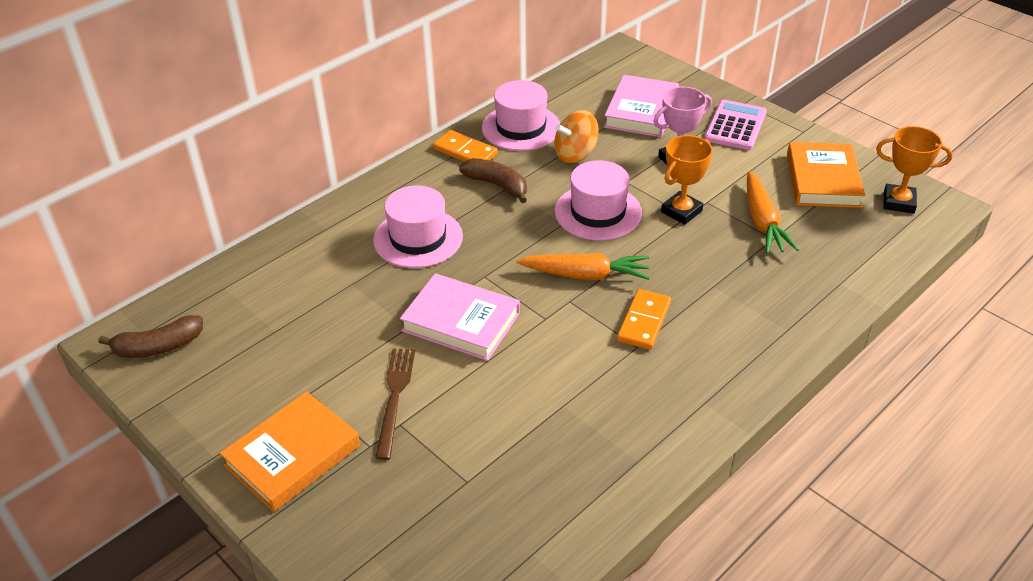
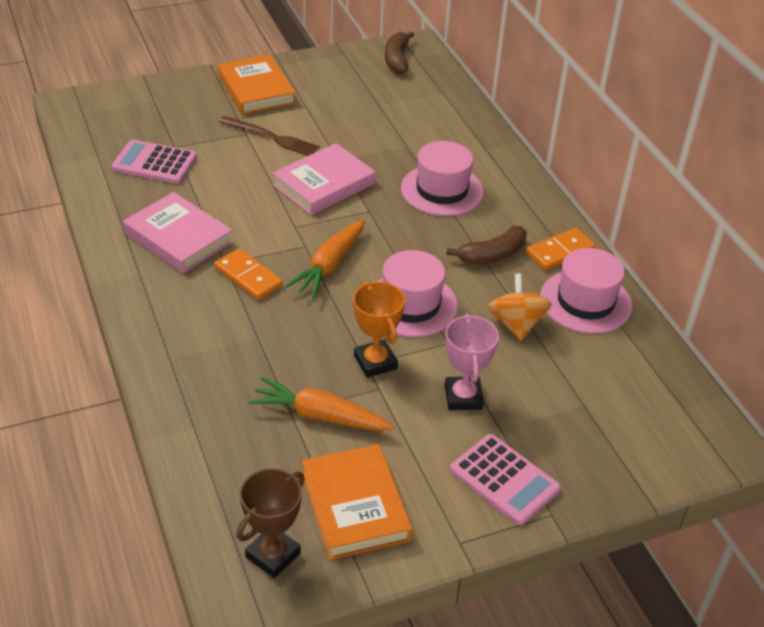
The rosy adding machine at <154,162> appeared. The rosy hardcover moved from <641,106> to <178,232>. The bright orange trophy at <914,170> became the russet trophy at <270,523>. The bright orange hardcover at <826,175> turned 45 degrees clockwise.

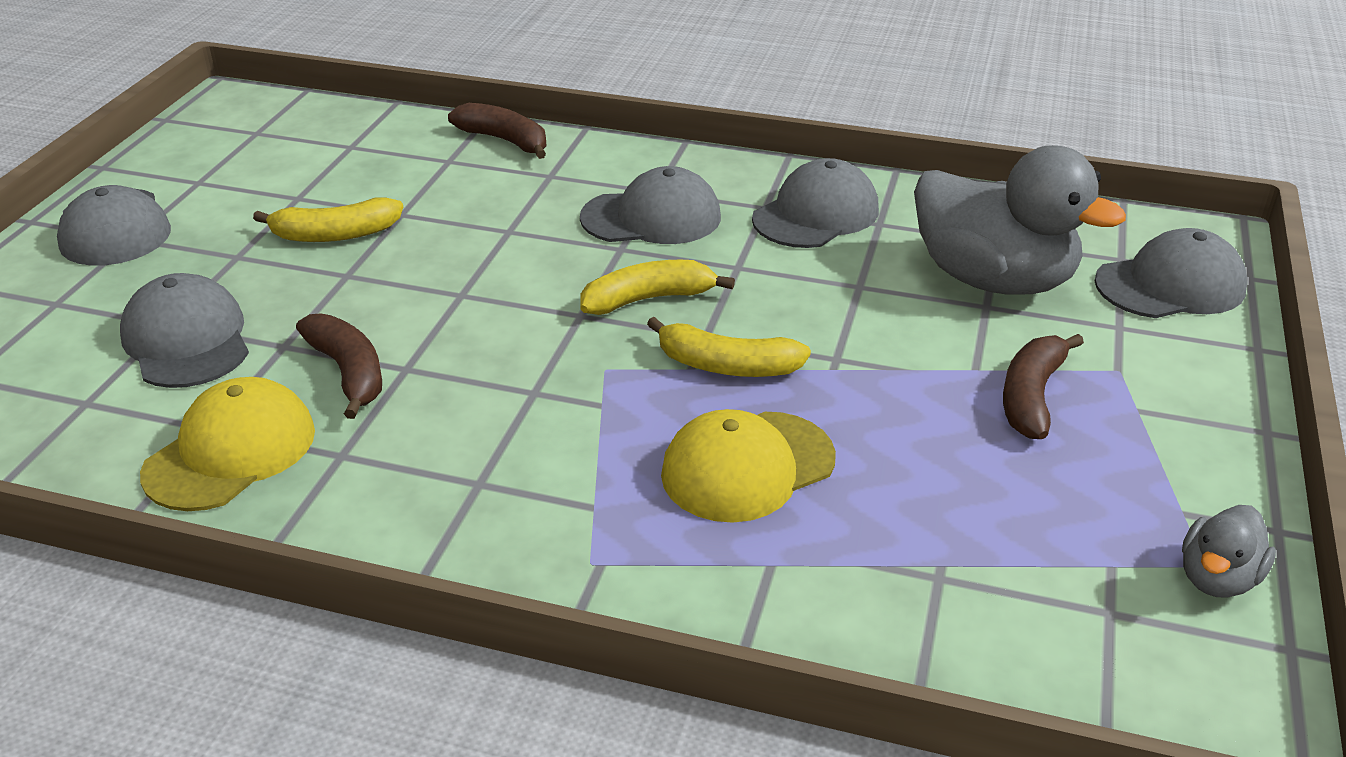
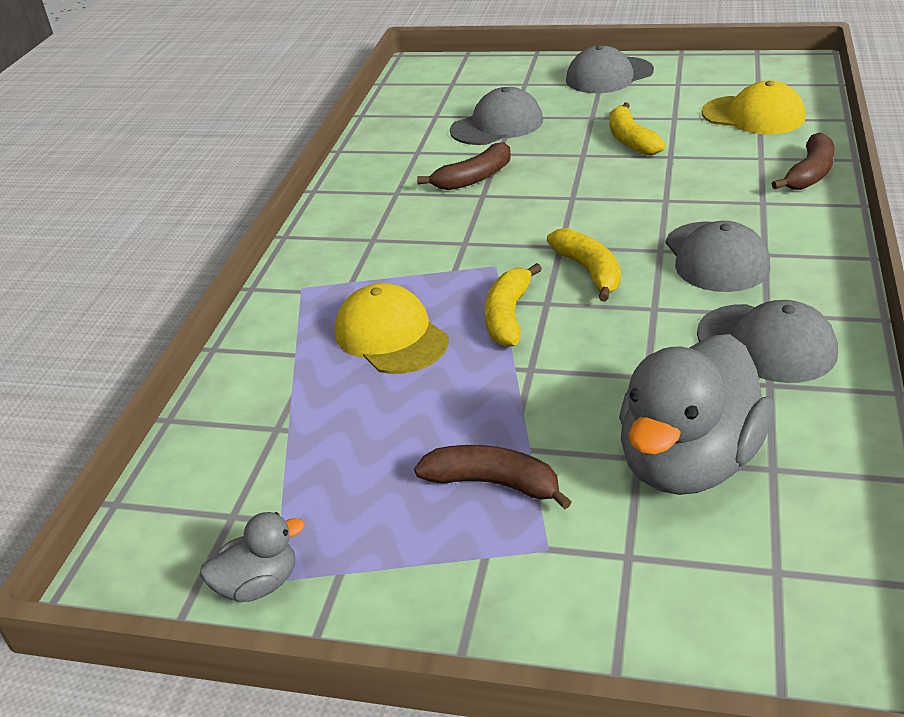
The grey rubber duck at <1229,551> turned 120 degrees clockwise. The golden peaked cap moved from <227,444> to <754,107>. The grey peaked cap at <1171,273> disappeared.

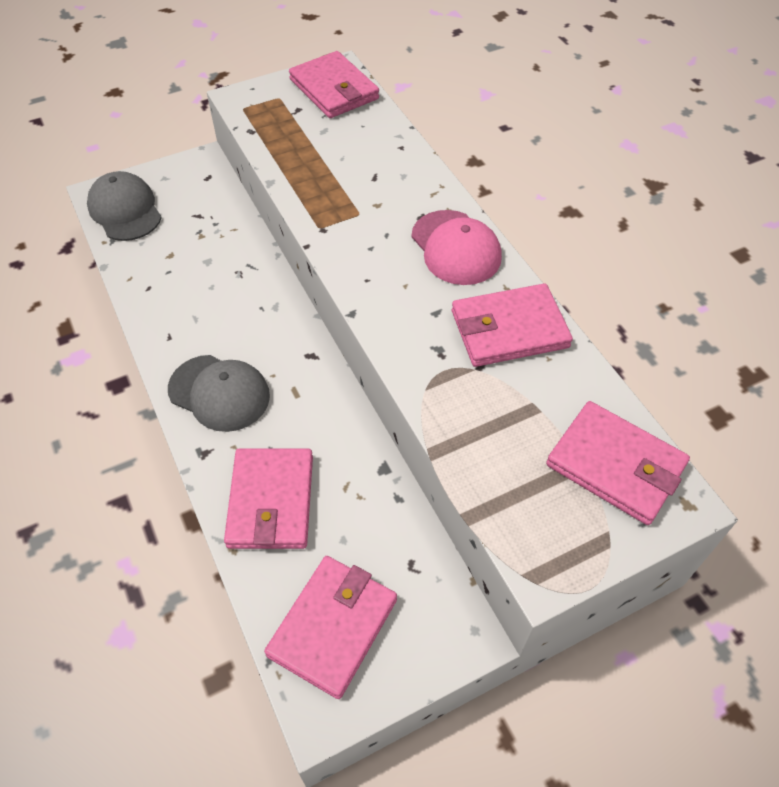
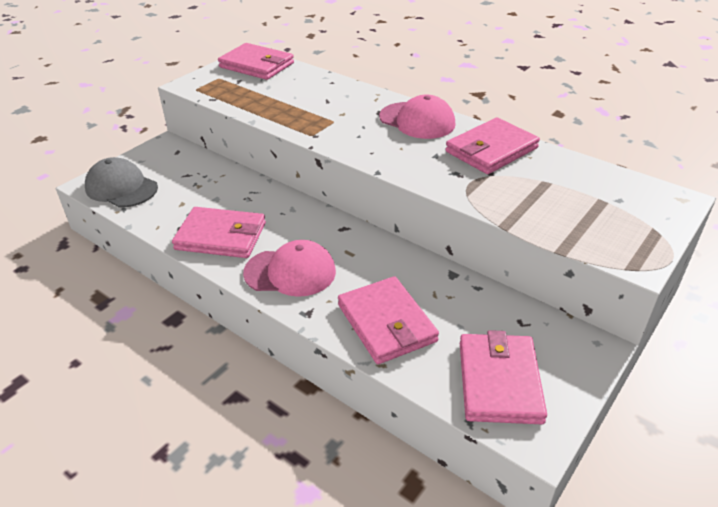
The rosy wallet moved from <618,463> to <219,232>. The grey peaked cap at <219,393> became the rosy peaked cap at <289,268>.

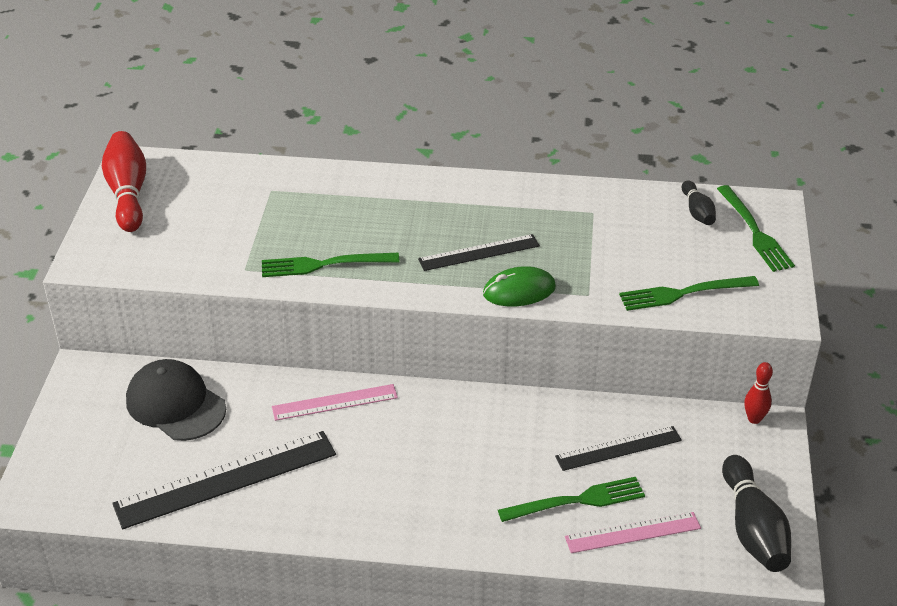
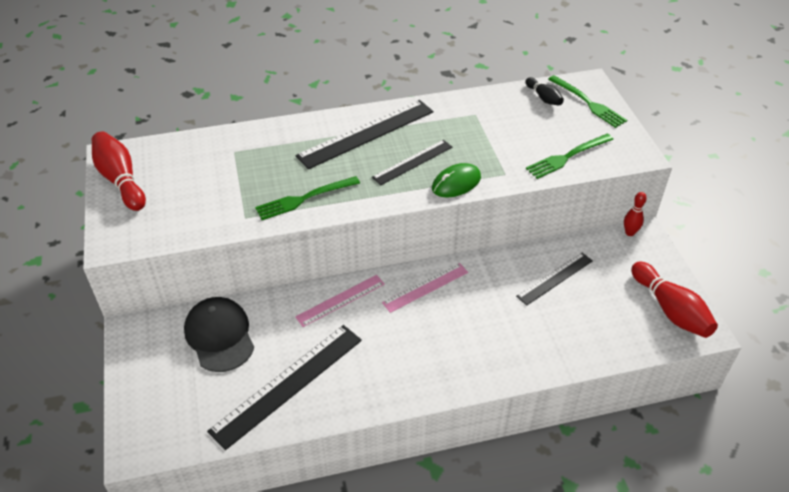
The black peaked cap at <176,400> turned 45 degrees clockwise. The black ruler at <364,134> appeared. The rosy ruler moved from <633,532> to <425,288>. The black tenpin at <756,513> became the scarlet tenpin at <674,300>. The leaf-green table fork at <571,499> disappeared.

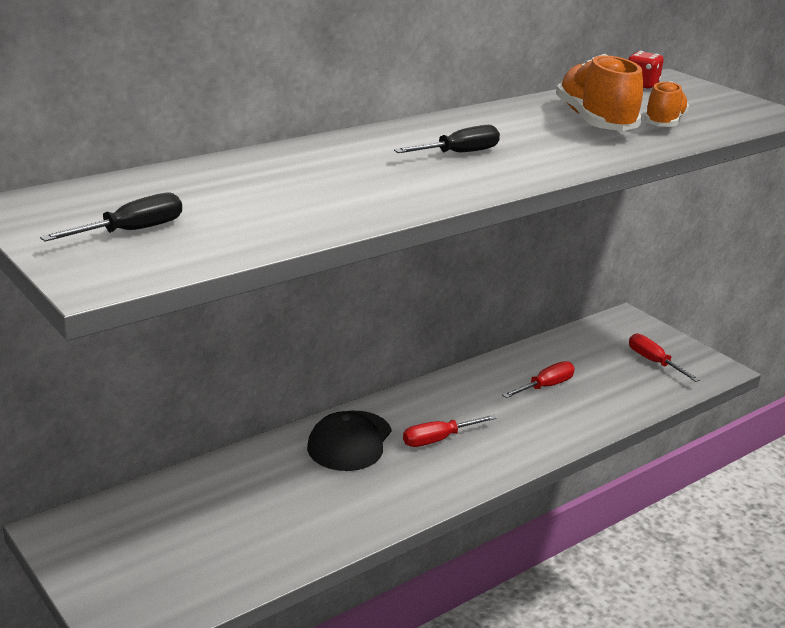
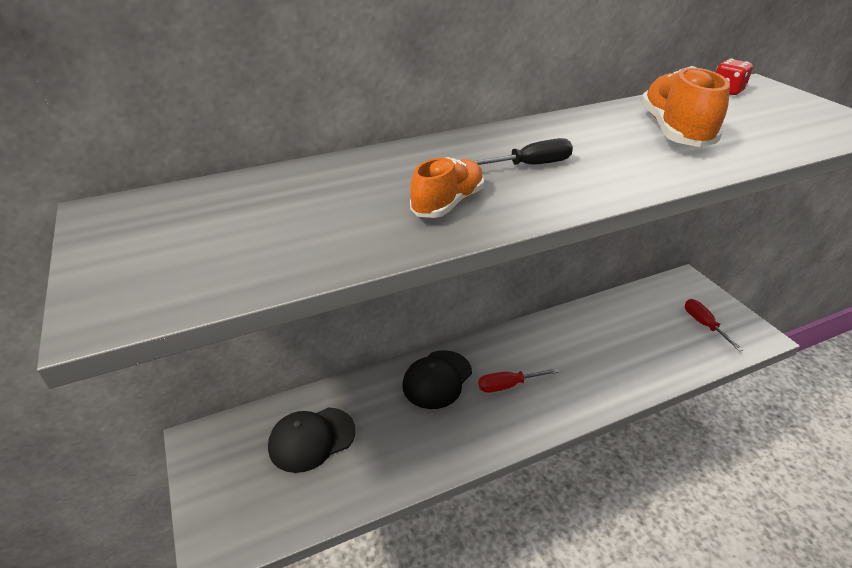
The black peaked cap at <312,440> appeared. The bright orange shoe moved from <666,104> to <447,187>. The black flat screwdriver at <111,217> disappeared. The scarlet flat screwdriver at <538,379> disappeared.

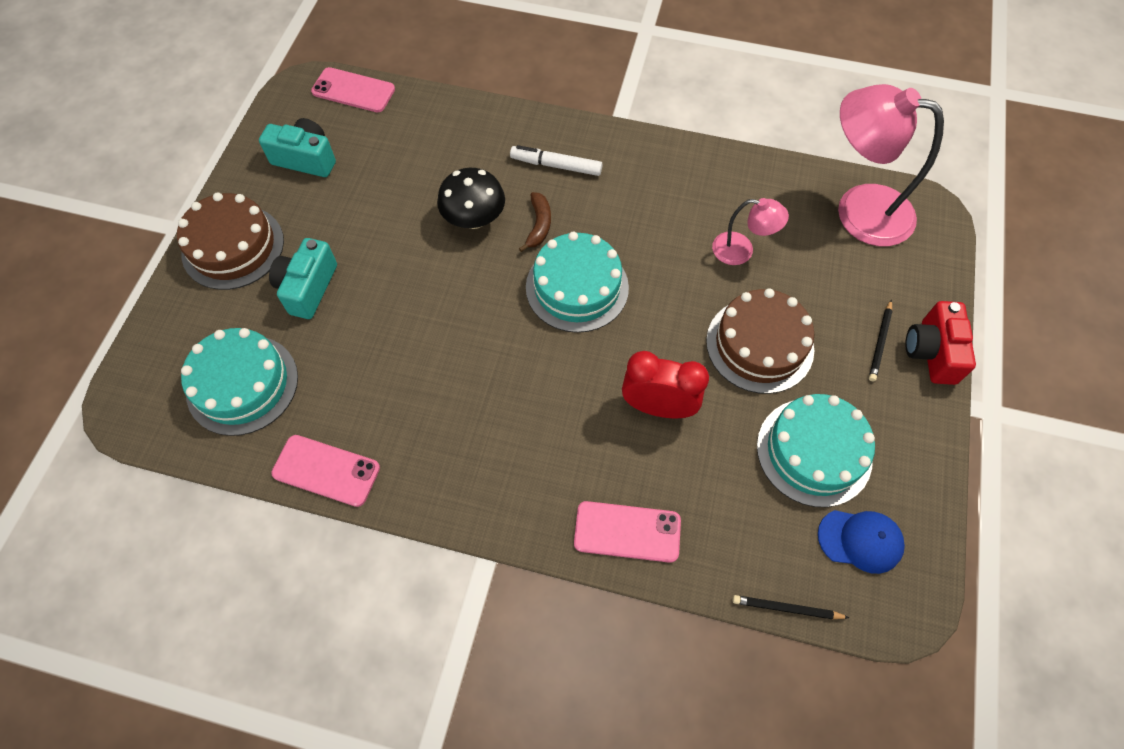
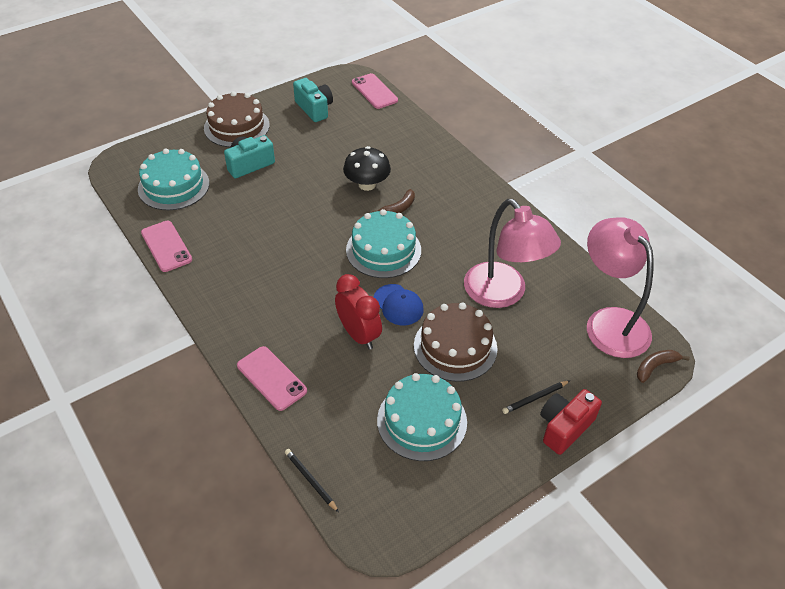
The cobalt peaked cap moved from <861,542> to <399,304>. The rosy desk lamp at <750,231> changed to 1.95 times the size. The russet banana at <663,366> appeared. The pure white marker pen at <556,160> disappeared.

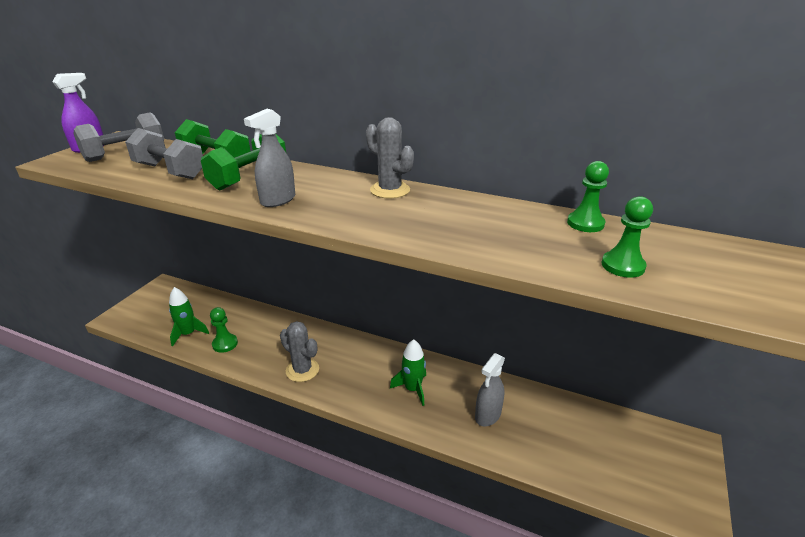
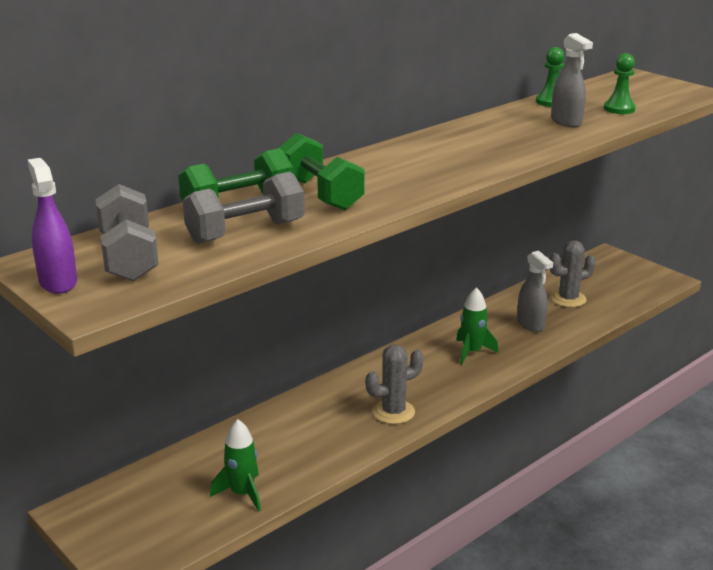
The grey cactus moved from <390,158> to <573,273>. The grey spray bottle moved from <269,158> to <572,80>. The leaf-green chess pawn at <224,330> disappeared.

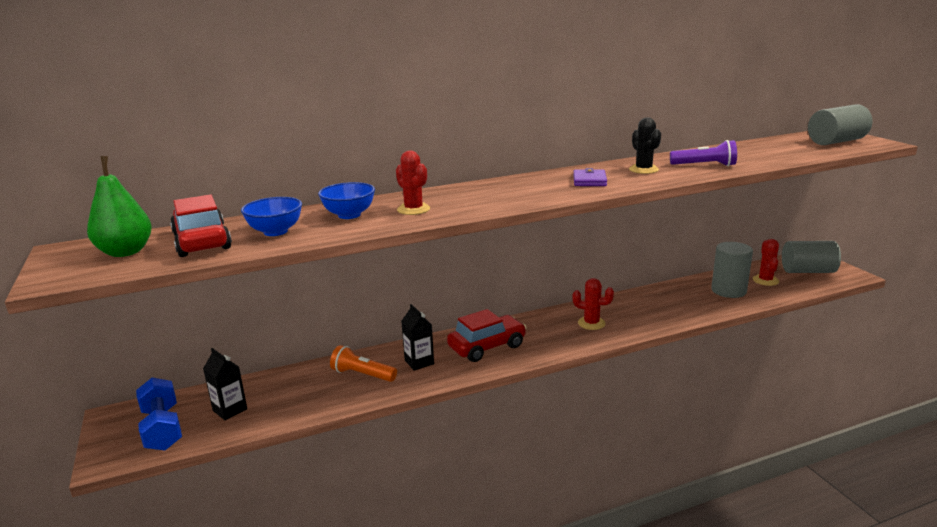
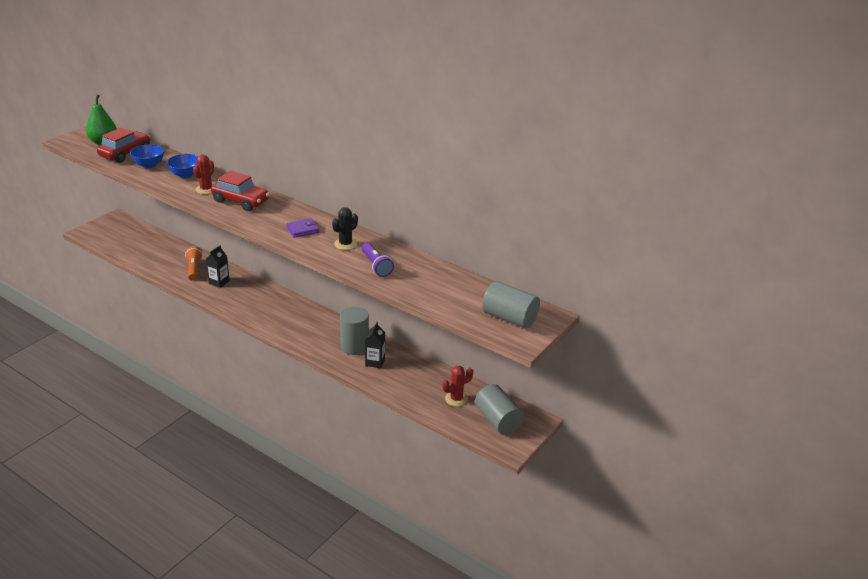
The scarlet toy car moved from <487,335> to <240,191>. The grey cylinder moved from <732,270> to <354,331>. The black juice carton moved from <225,384> to <375,345>. The cobalt hand weight at <159,413> disappeared. The scarlet cactus at <593,304> disappeared.

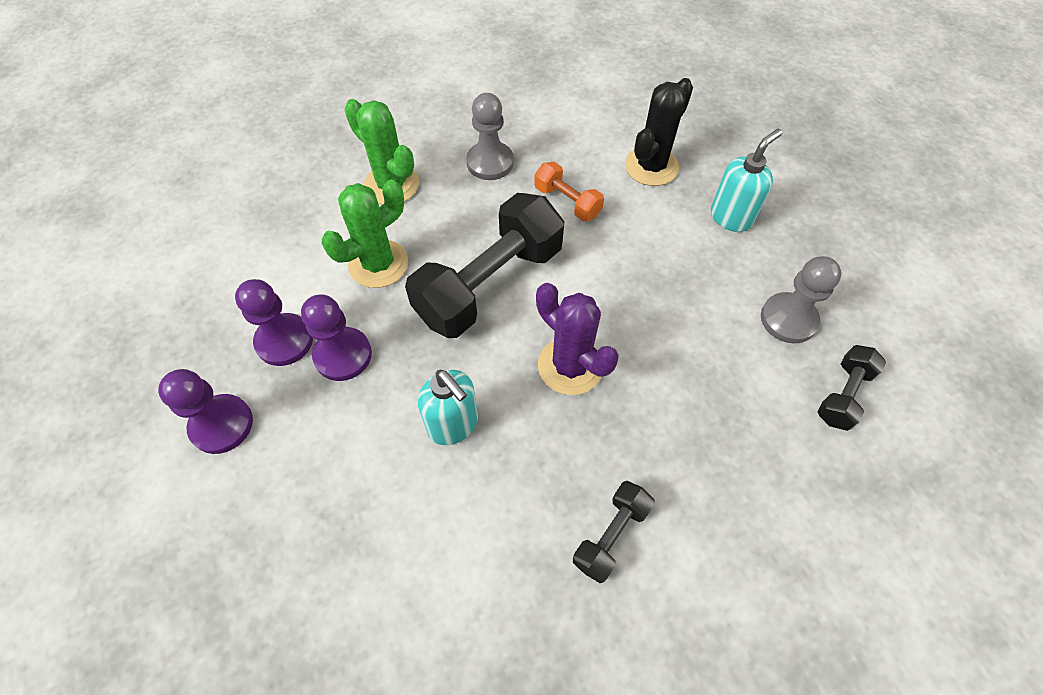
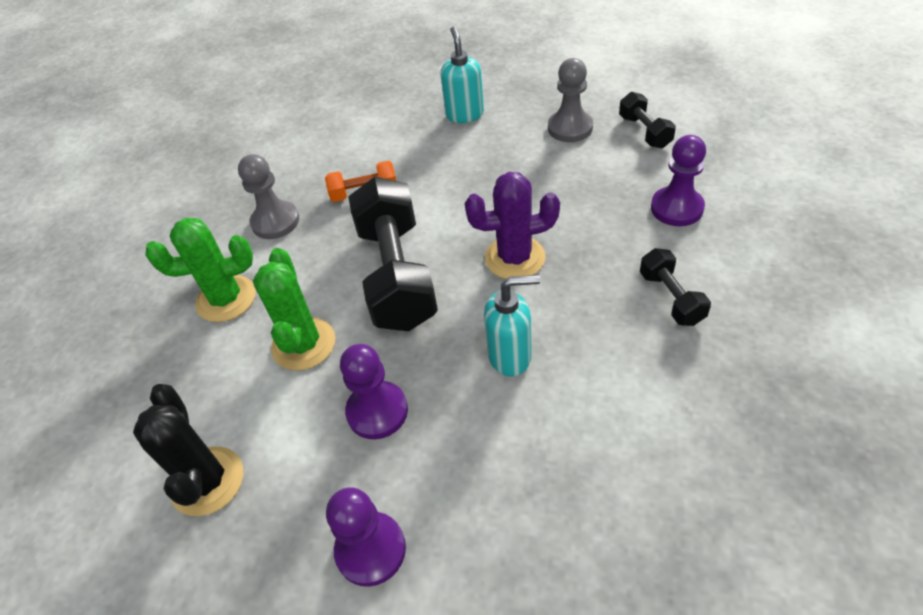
The black cactus moved from <659,132> to <188,450>. The violet chess pawn moved from <274,322> to <678,180>.

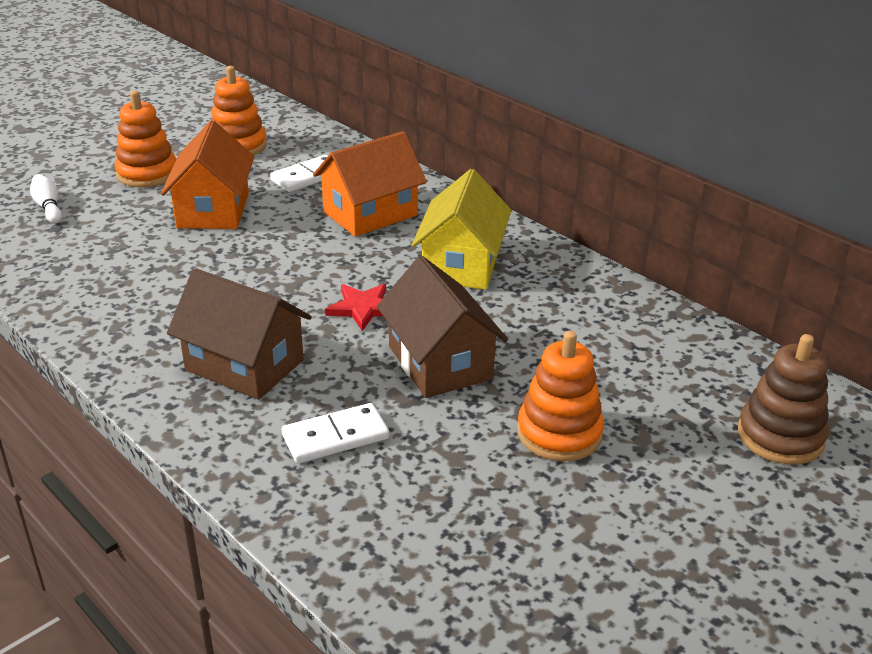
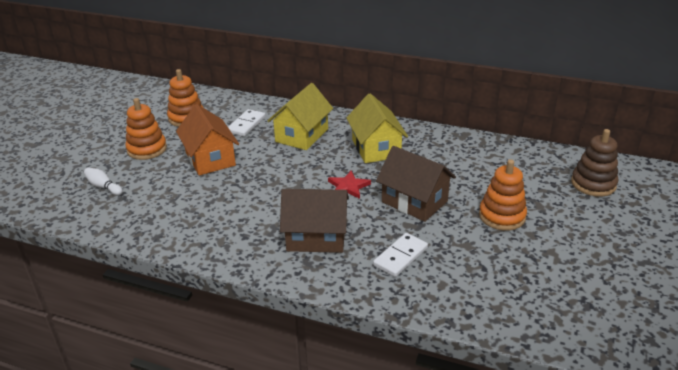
The bright orange cottage at <370,184> became the golden cottage at <300,116>.

